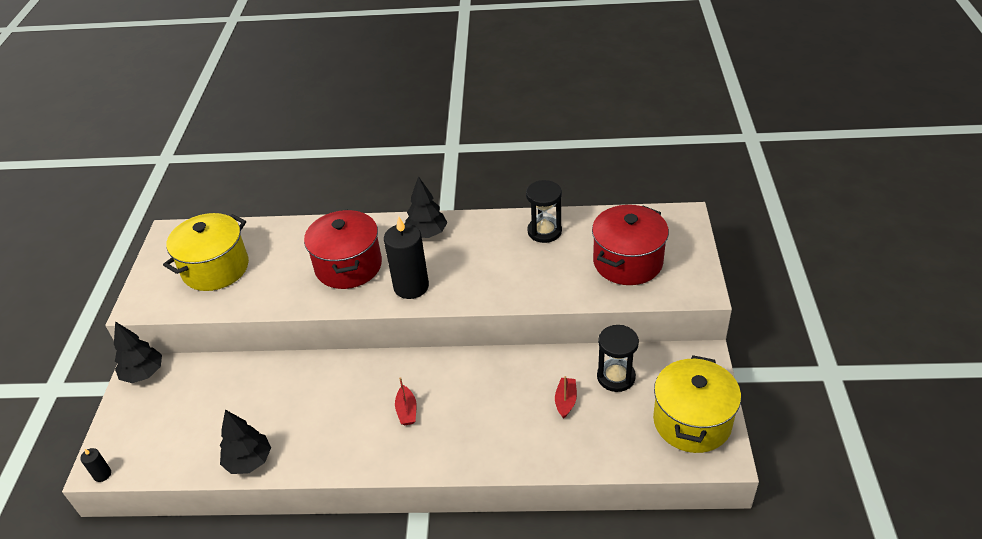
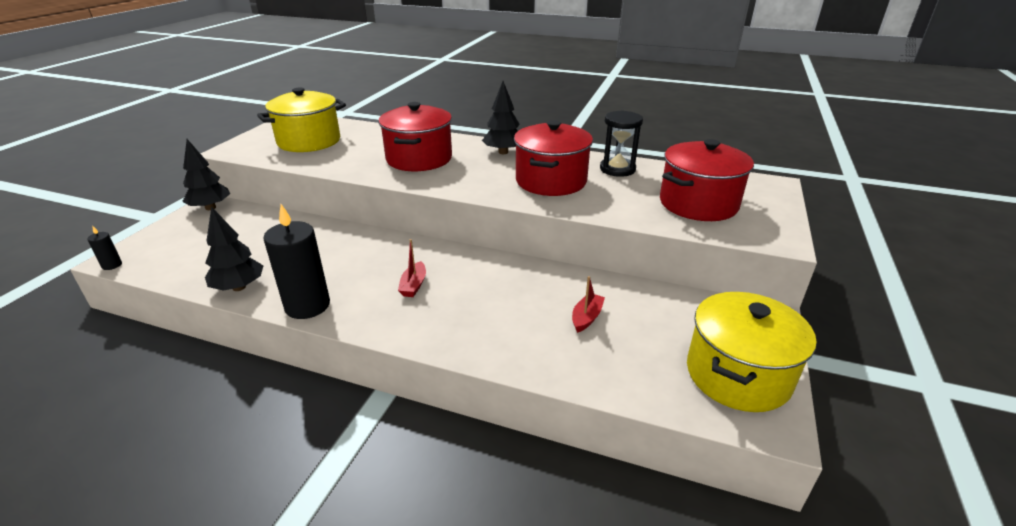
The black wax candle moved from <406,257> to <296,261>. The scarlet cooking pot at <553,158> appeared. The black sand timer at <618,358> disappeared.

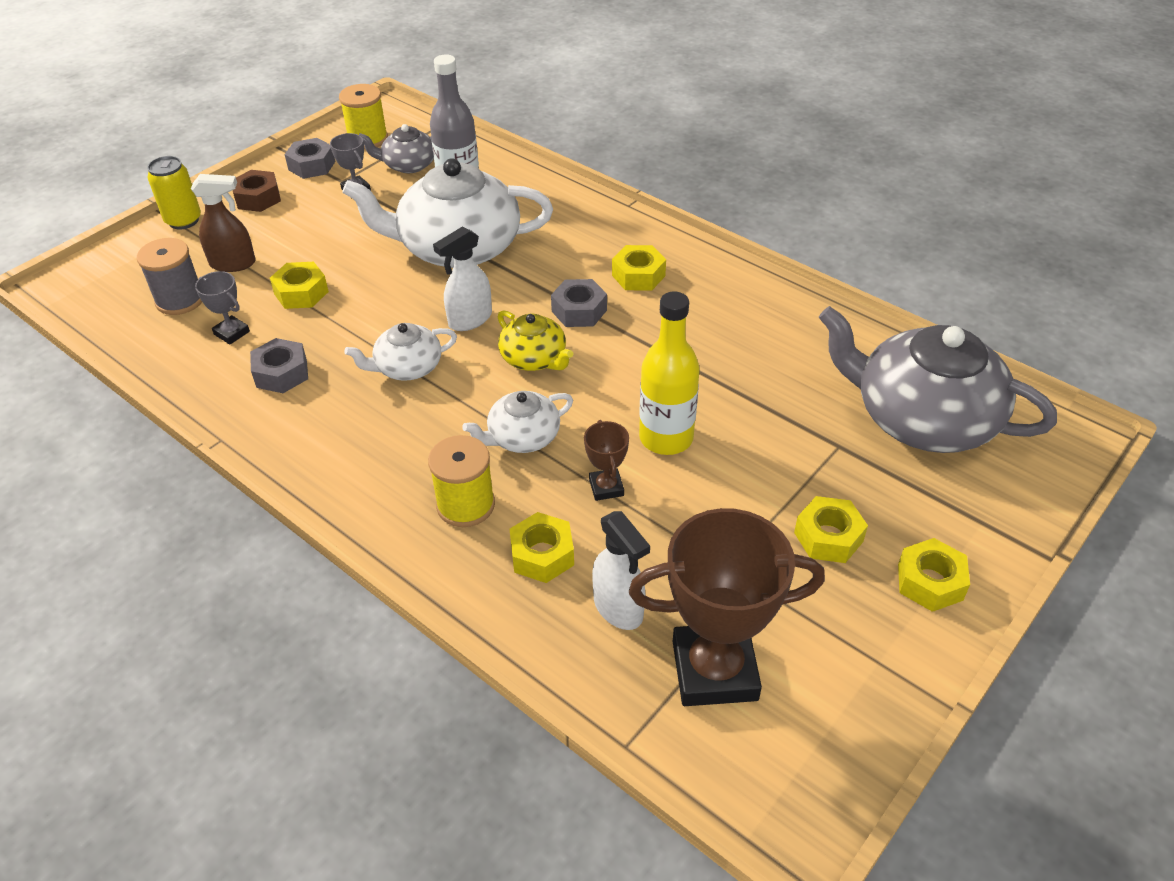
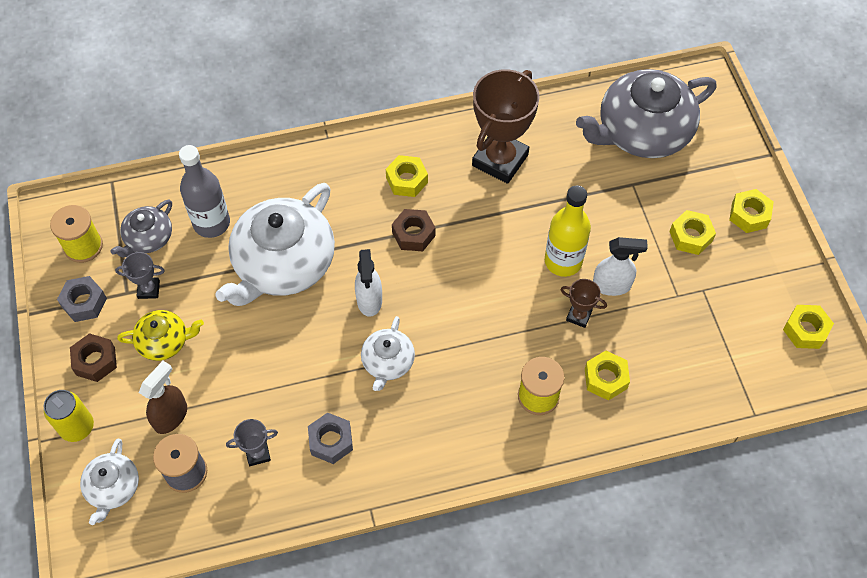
The pure white teapot moved from <517,422> to <109,481>. The golden teapot moved from <536,340> to <160,335>. The grey hexagon nut at <579,303> became the russet hexagon nut at <413,230>. The russet trophy moved from <727,607> to <506,126>. The pure white spray bottle moved from <621,570> to <620,266>. The golden hexagon nut moved from <299,285> to <808,327>.

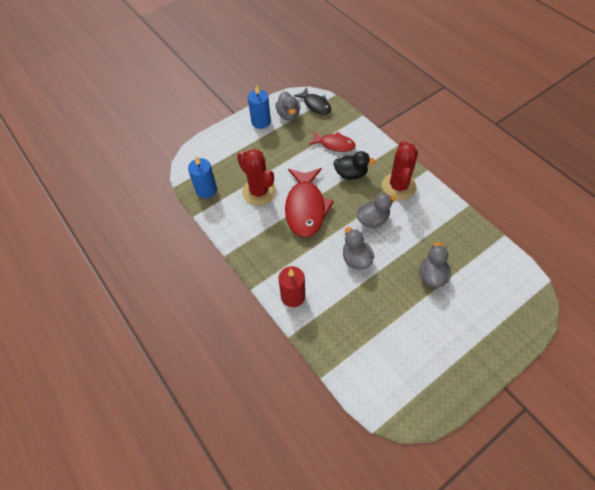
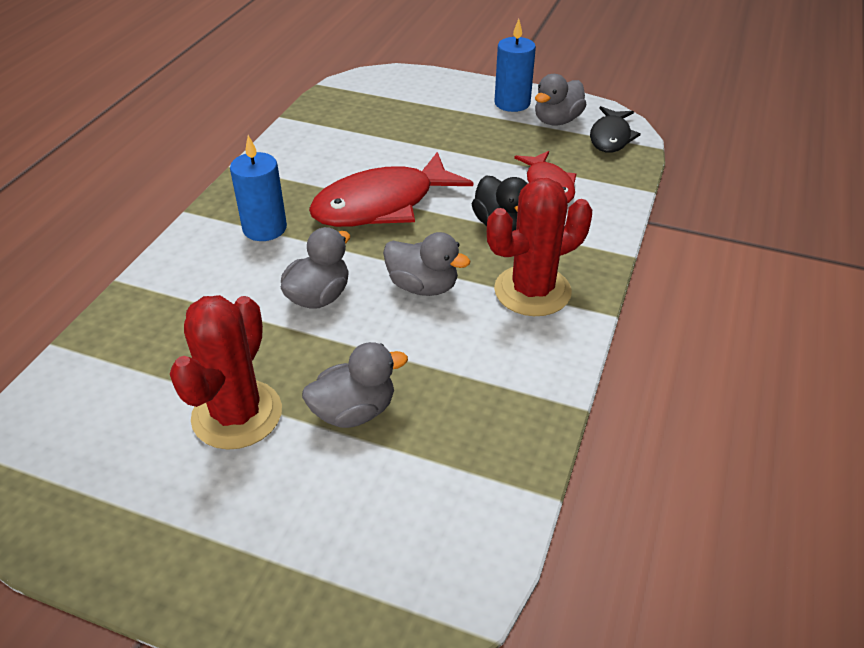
The scarlet cactus moved from <256,177> to <226,372>. The cobalt wax candle moved from <202,177> to <258,188>. The scarlet wax candle at <291,286> disappeared.

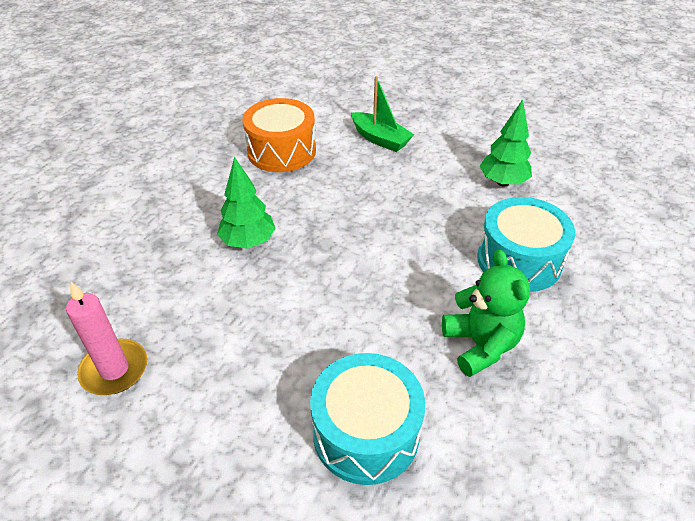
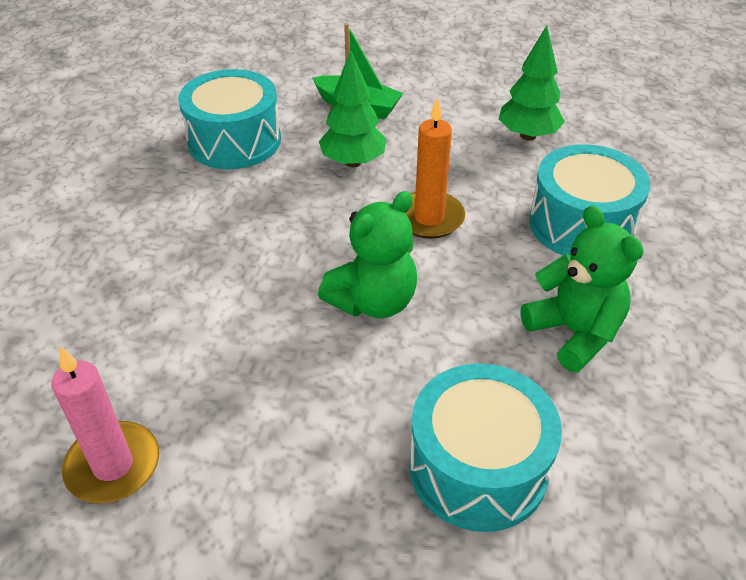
The bright orange snare drum at <279,135> became the aqua snare drum at <229,119>. The leaf-green teddy bear at <367,254> appeared. The leaf-green toy tree moved from <246,203> to <352,108>. The bright orange wax candle at <435,168> appeared.

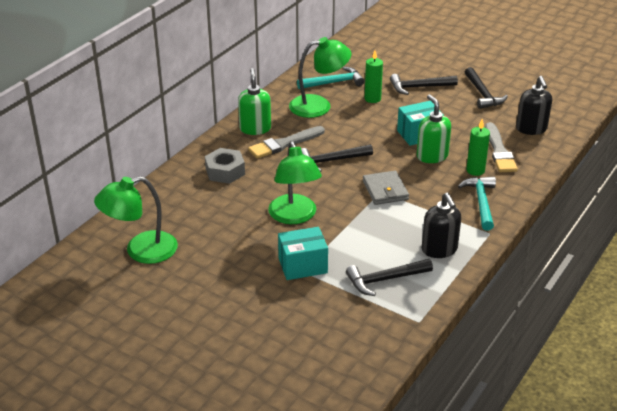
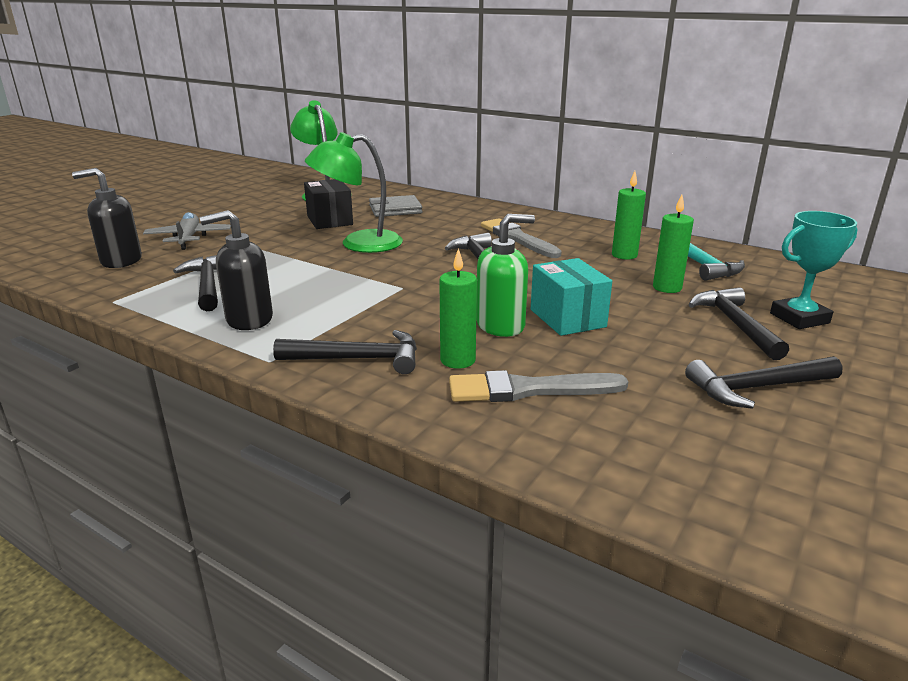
The black pump bottle moved from <534,105> to <107,218>. The grey aeroplane at <187,231> appeared. The aqua claw hammer at <477,204> became the black claw hammer at <345,352>. The black parcel at <328,204> appeared. The grey wallet moved from <386,188> to <396,206>. The leaf-green desk lamp at <320,77> was replaced by the leaf-green wax candle at <629,215>. The aqua trophy at <814,270> appeared. The grey hexagon nut at <225,166> disappeared. The leaf-green pump bottle at <254,101> disappeared. The aqua parcel at <303,253> disappeared.

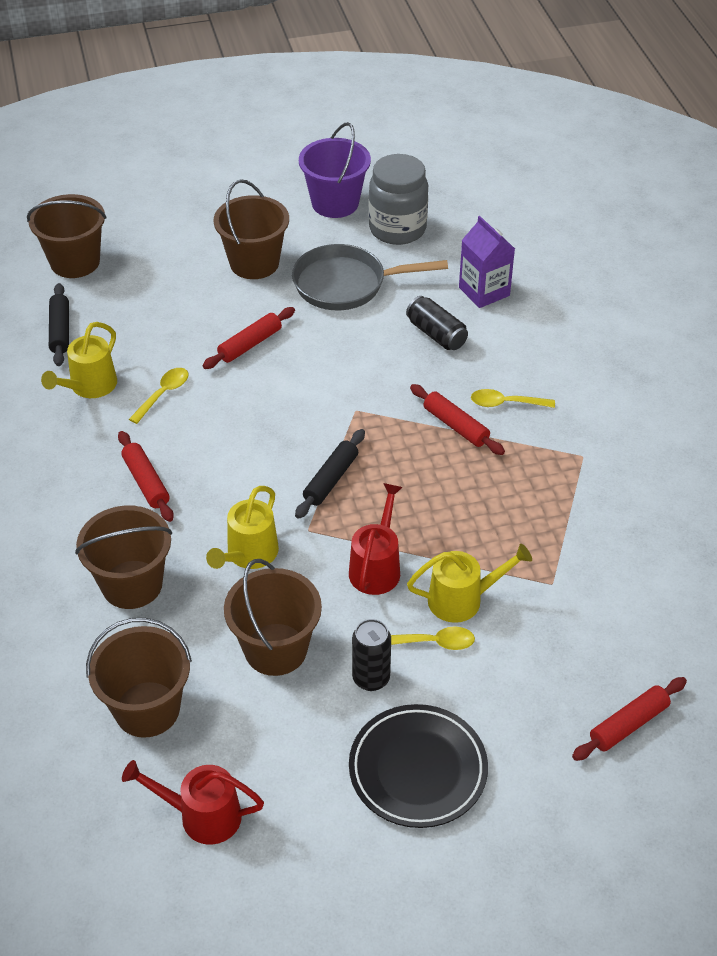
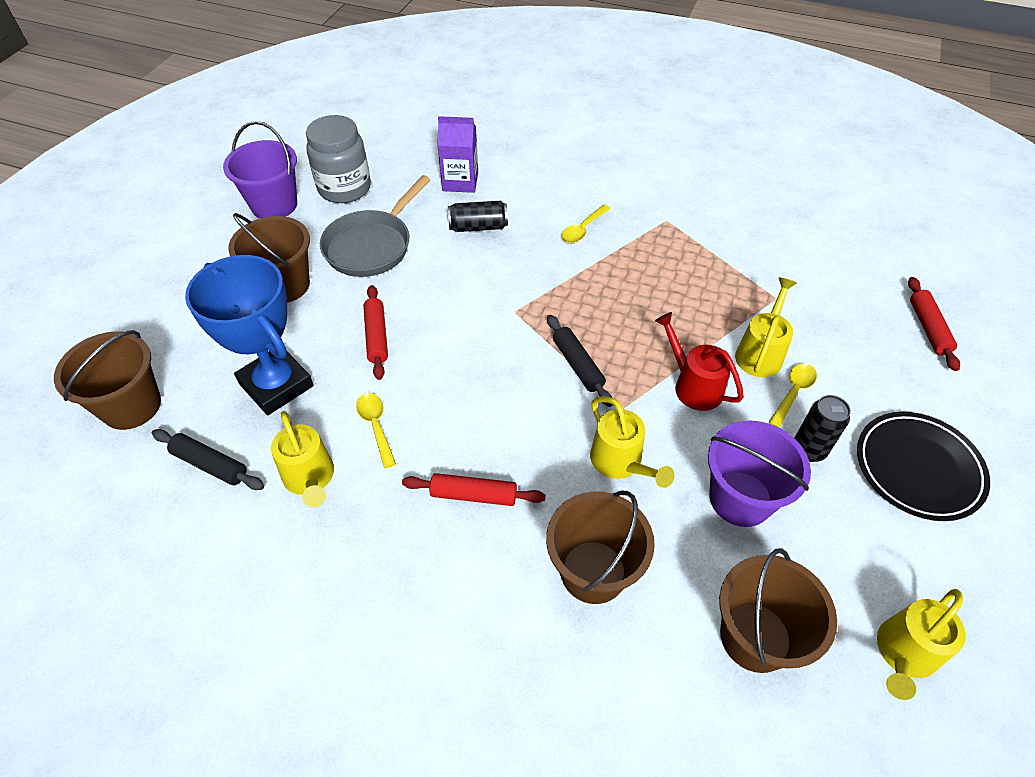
The cobalt trophy at <249,335> appeared. The russet bucket at <273,617> became the violet bucket at <759,474>. The scarlet sprinkling can at <193,802> became the golden sprinkling can at <921,644>. The scarlet pastry roller at <457,419> disappeared.

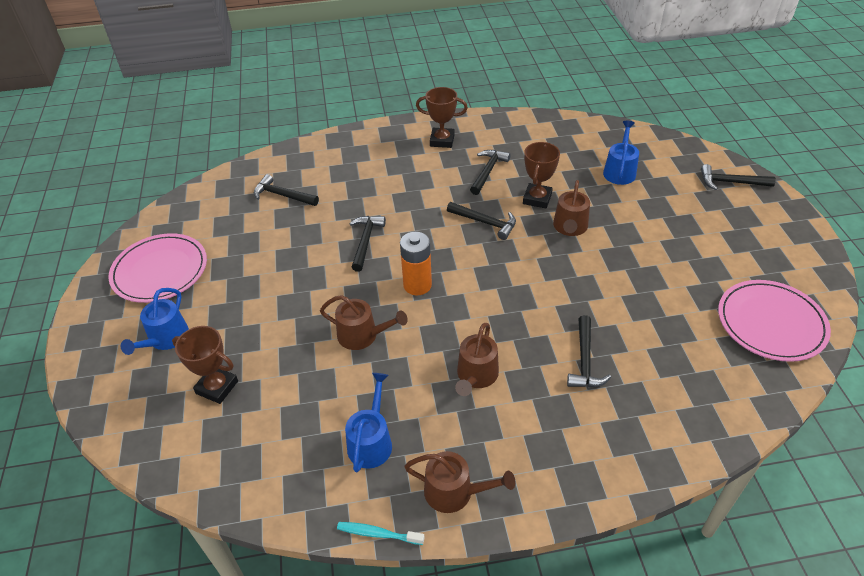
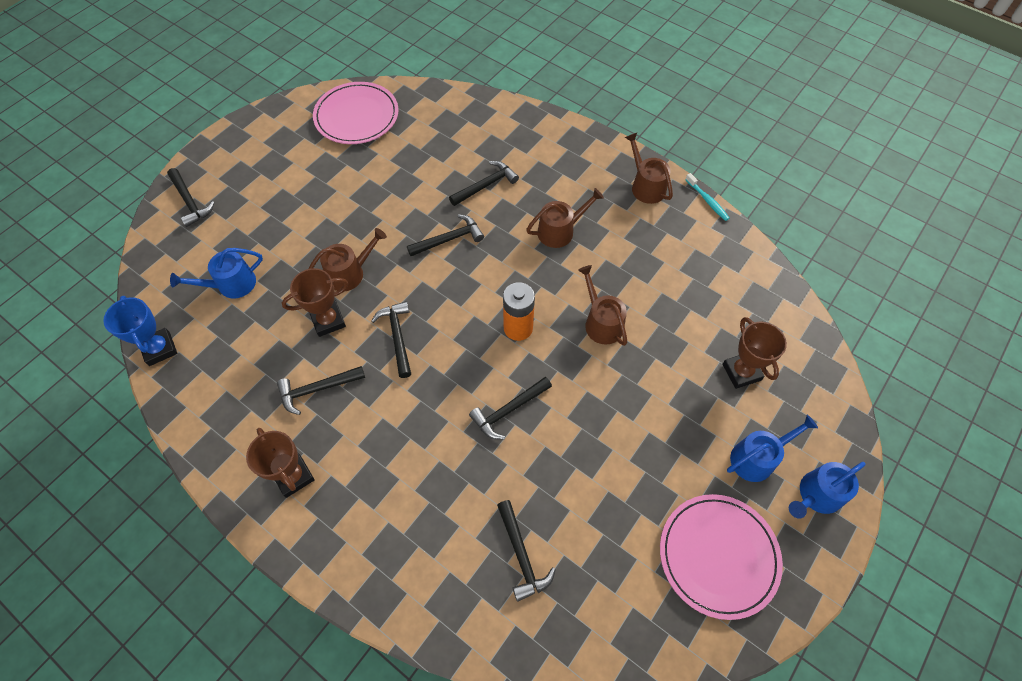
The cobalt trophy at <140,331> appeared. The black claw hammer at <445,235> appeared. The cobalt sprinkling can moved from <368,422> to <827,490>.

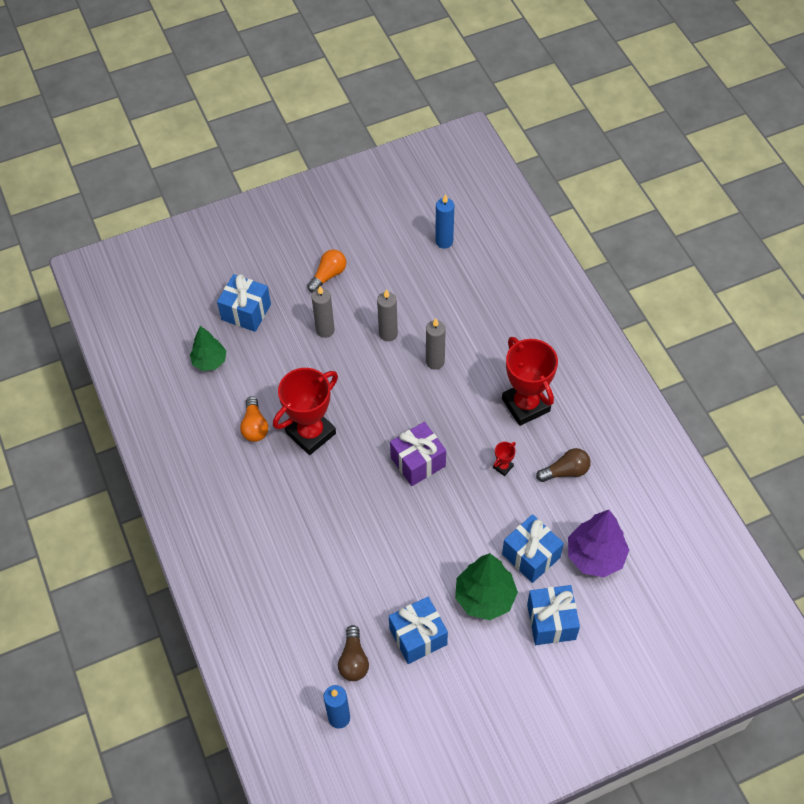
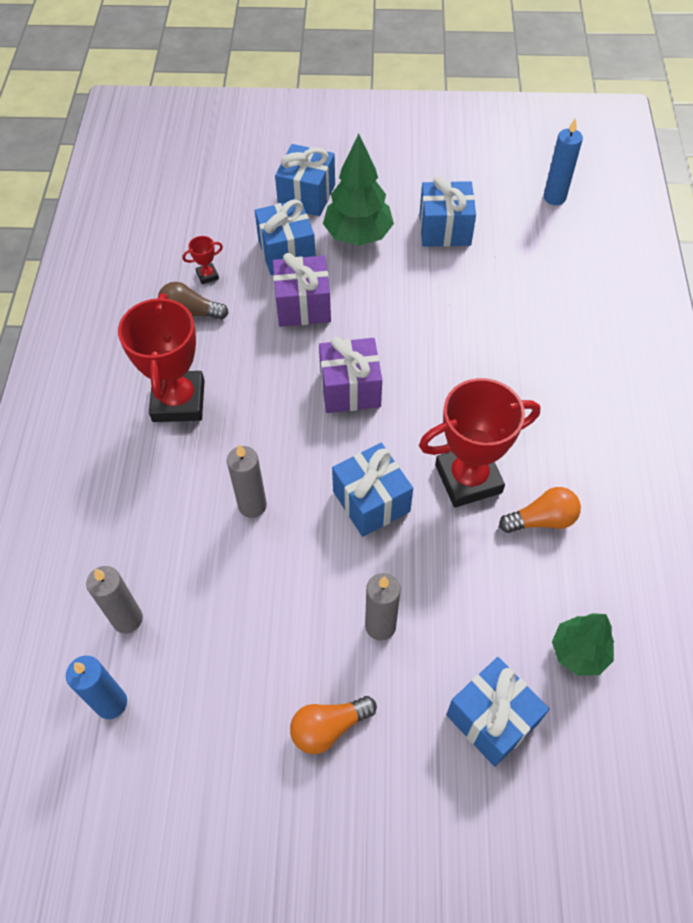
The grey wax candle moved from <387,315> to <114,599>. The scarlet trophy moved from <504,459> to <203,260>. The violet gift at <302,290> appeared. The cobalt gift at <372,490> appeared. The bright orange bulb at <254,419> turned 60 degrees clockwise. The russet bulb at <353,653> disappeared. The violet toy tree at <598,543> disappeared.

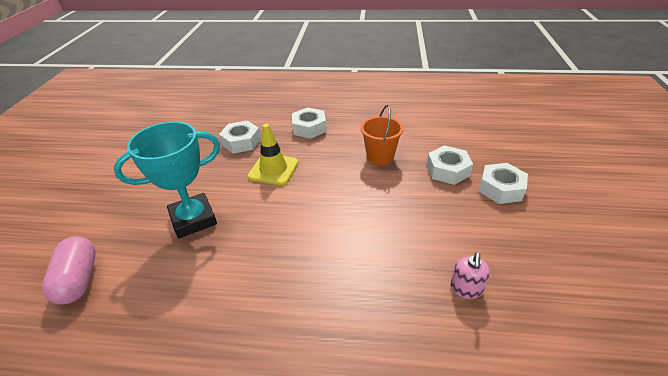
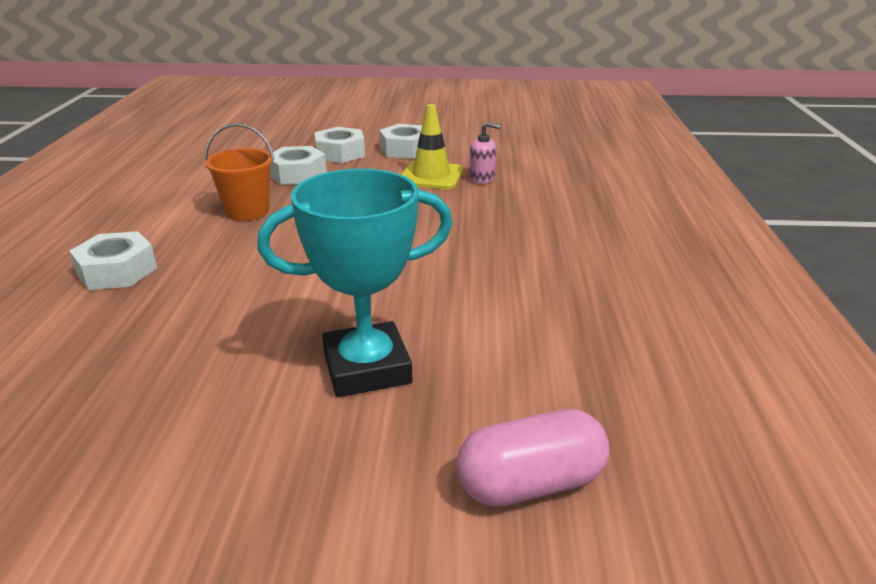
The aqua trophy at <167,180> turned 75 degrees counterclockwise. The pure white hexagon nut moved from <240,137> to <400,141>. The golden traffic cone moved from <273,155> to <432,146>.

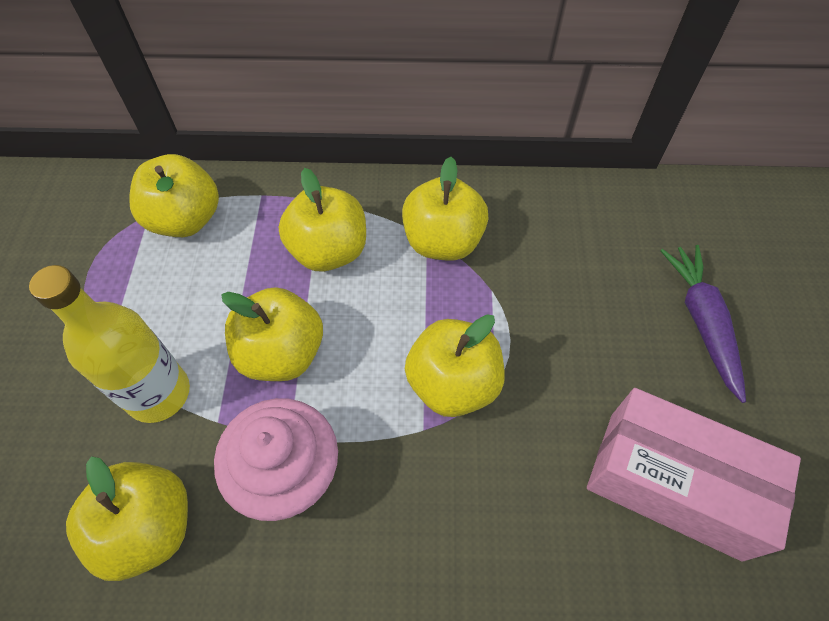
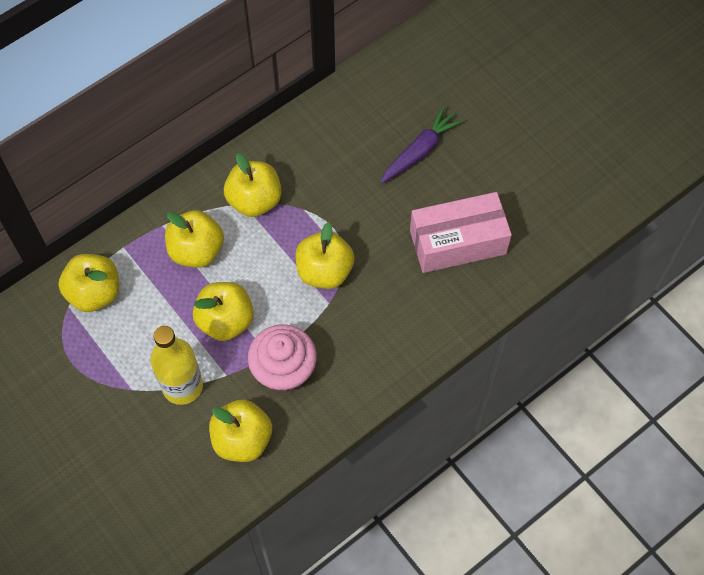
The violet carrot at <703,324> turned 90 degrees clockwise.

